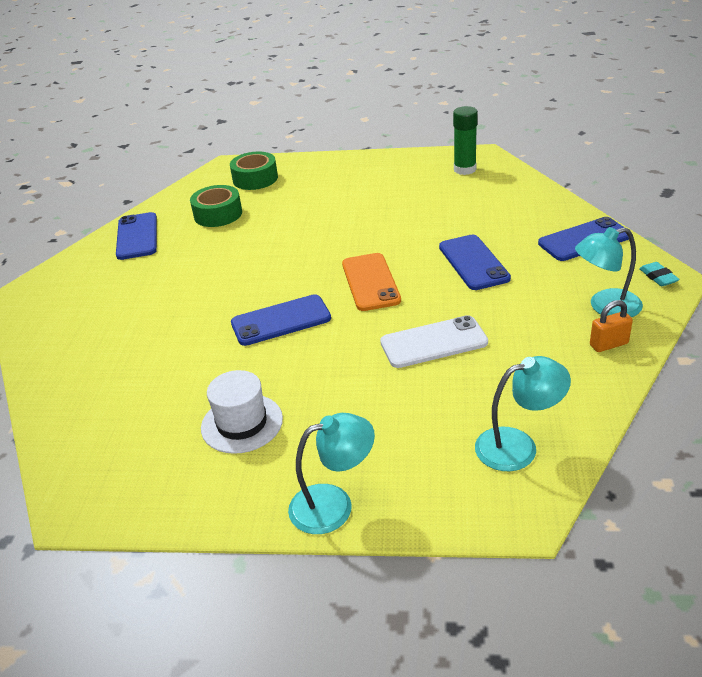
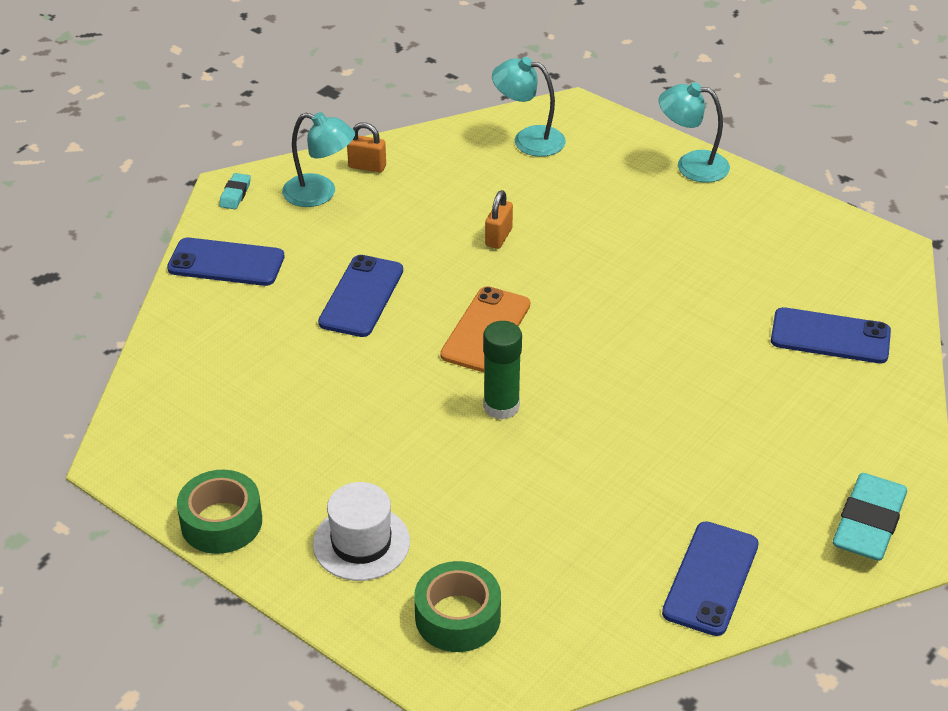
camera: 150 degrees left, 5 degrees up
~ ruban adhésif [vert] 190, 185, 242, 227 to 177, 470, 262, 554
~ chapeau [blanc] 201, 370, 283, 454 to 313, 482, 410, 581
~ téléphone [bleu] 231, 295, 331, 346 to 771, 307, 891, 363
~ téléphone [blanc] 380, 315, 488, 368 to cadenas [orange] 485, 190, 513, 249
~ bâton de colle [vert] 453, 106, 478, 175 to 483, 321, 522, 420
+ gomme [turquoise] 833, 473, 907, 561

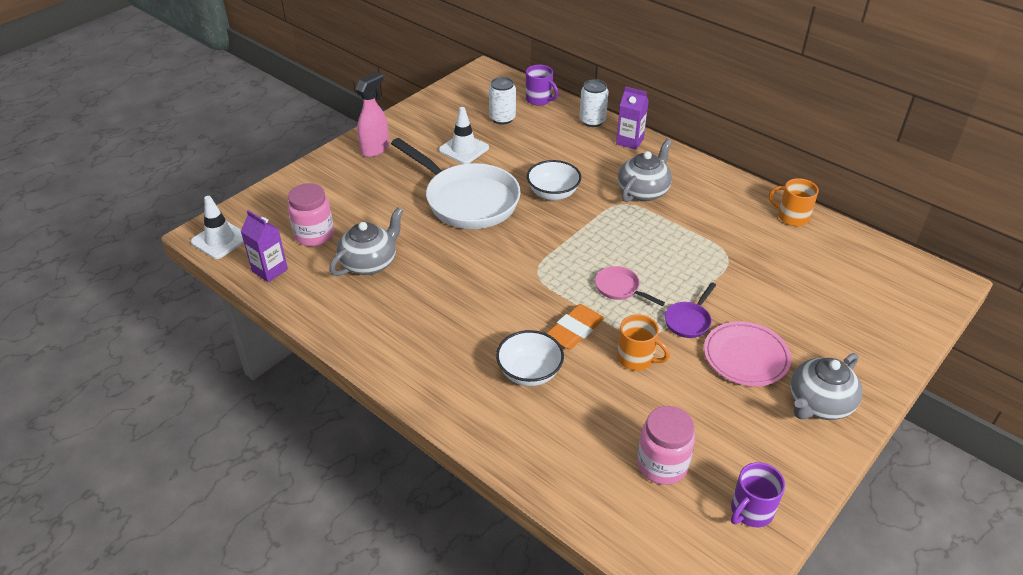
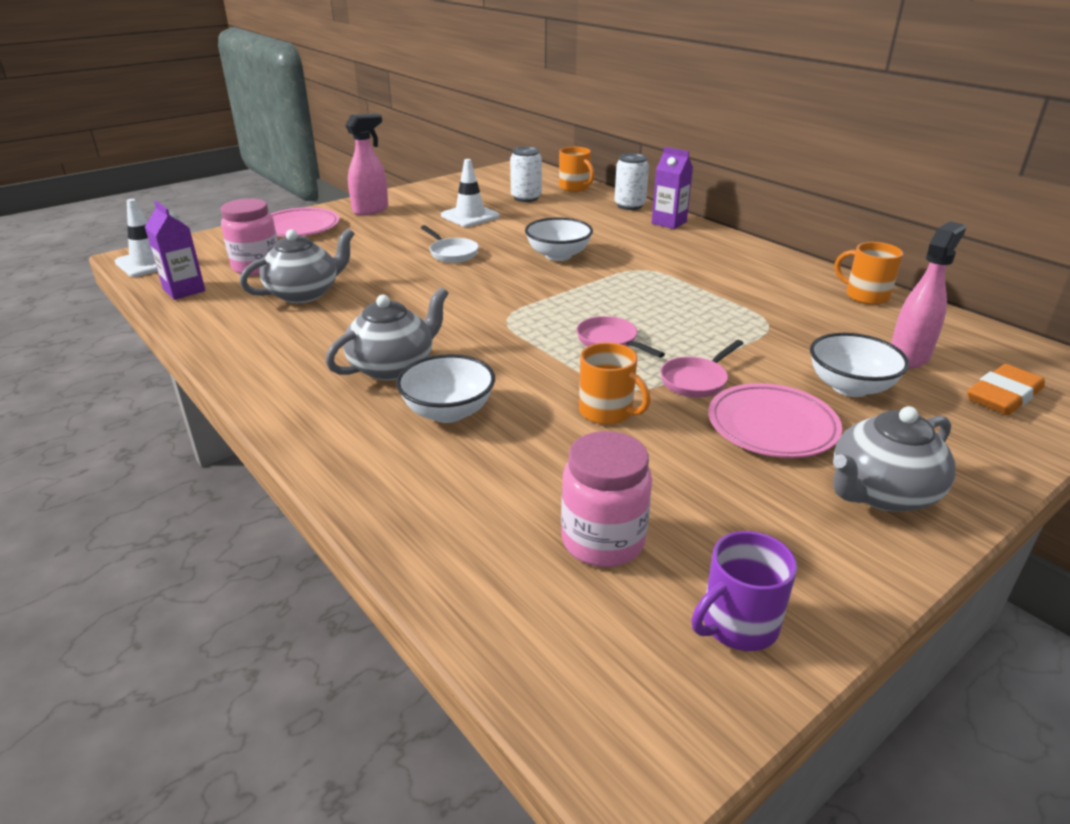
camera: 10 degrees right, 10 degrees down
~ poêle [blanc] 391, 138, 521, 229 = 421, 225, 479, 263 x0.43
~ tasse [violet] 526, 65, 559, 106 to tasse [orange] 559, 147, 594, 192
~ gomme [orange] 546, 304, 604, 350 to 967, 364, 1045, 415
~ théière [gris] 618, 139, 672, 202 to 326, 287, 449, 381
~ poêle [violet] 665, 282, 716, 338 to poêle [rose] 660, 340, 743, 398
+ assiette [rose] 271, 207, 340, 237
+ bol [blanc] 810, 333, 909, 397
+ vaporisateur [rose] 891, 221, 966, 369

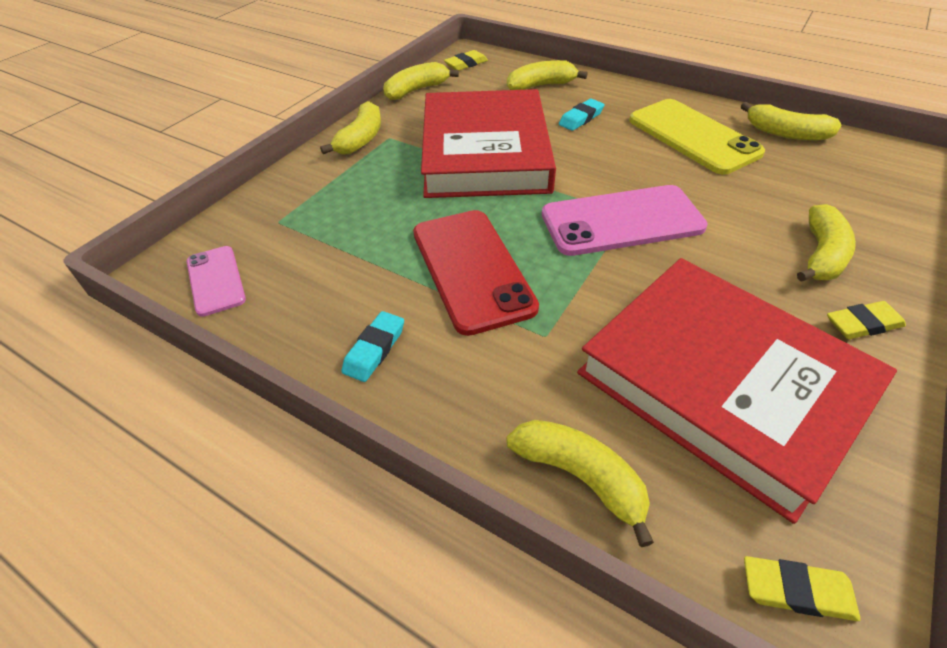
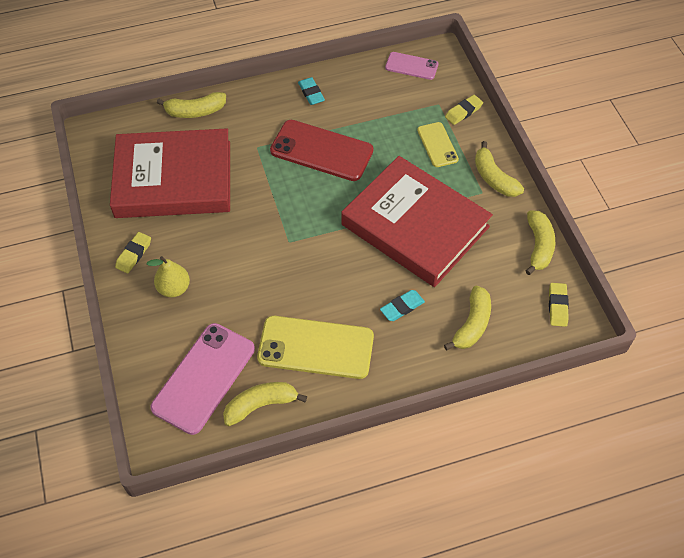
camera: 130 degrees right, 10 degrees up
~ téléphone [rose] 542, 185, 708, 256 to 151, 323, 255, 435
~ gomme [turquoise] 559, 99, 605, 131 = 380, 290, 425, 321 60 degrees clockwise
~ gomme [jaune] 744, 556, 860, 621 to 445, 95, 483, 125
~ banane [jaune] 797, 204, 856, 282 to poire [jaune] 147, 256, 190, 297
+ téléphone [jaune] 417, 122, 459, 167

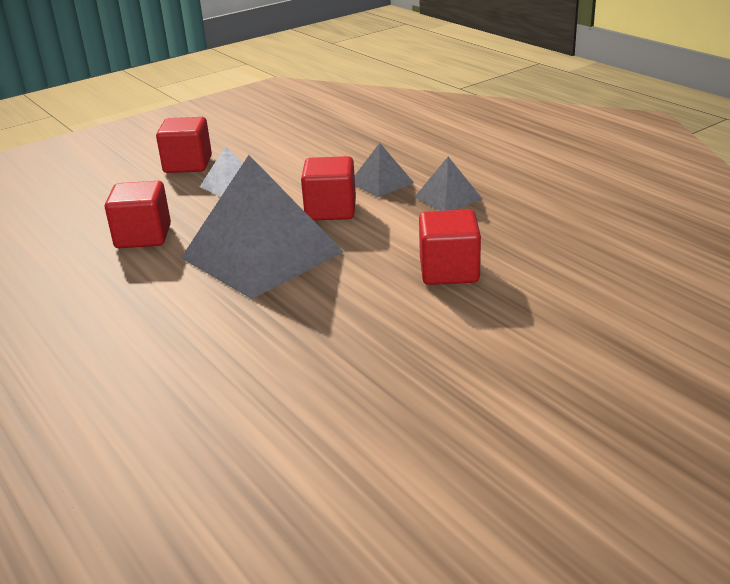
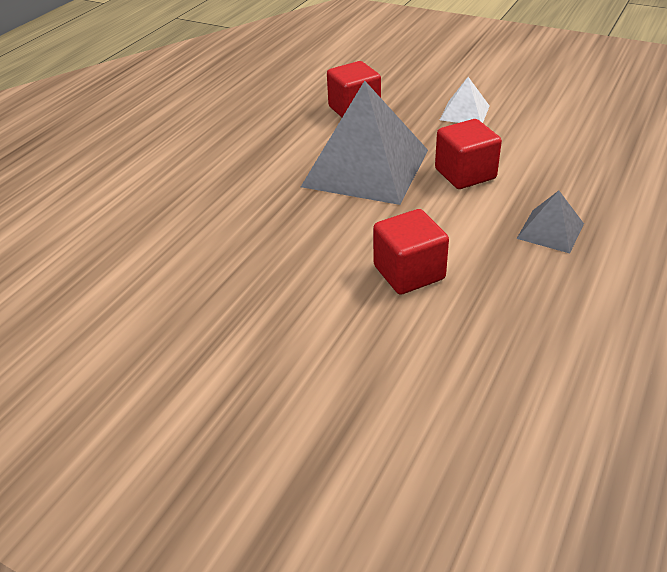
camera: 65 degrees right, 10 degrees up
- cube [rouge] 156, 117, 212, 173
- pyramide [gris] 355, 143, 414, 197

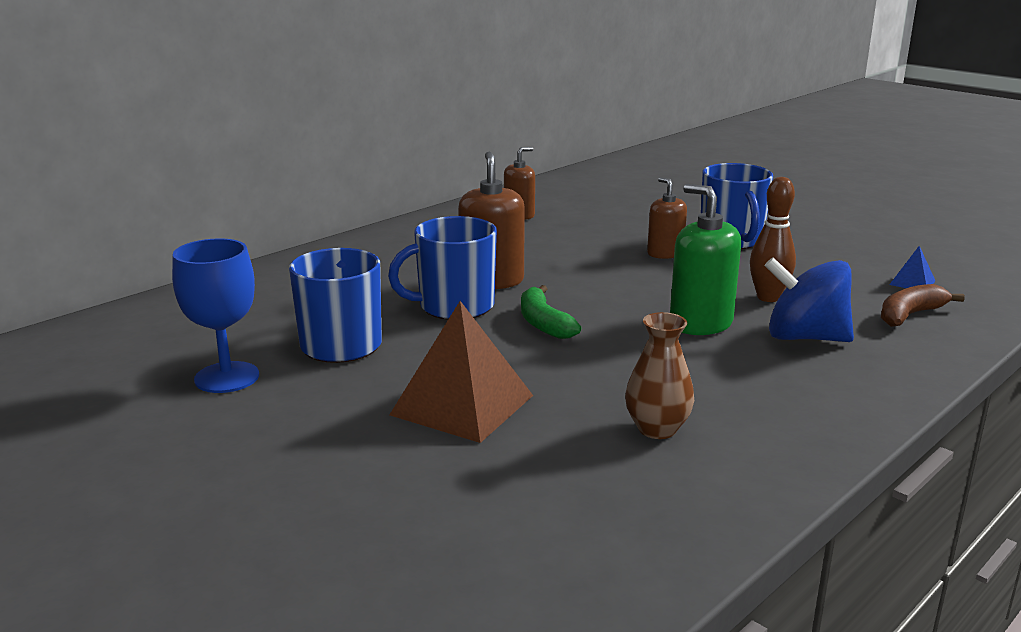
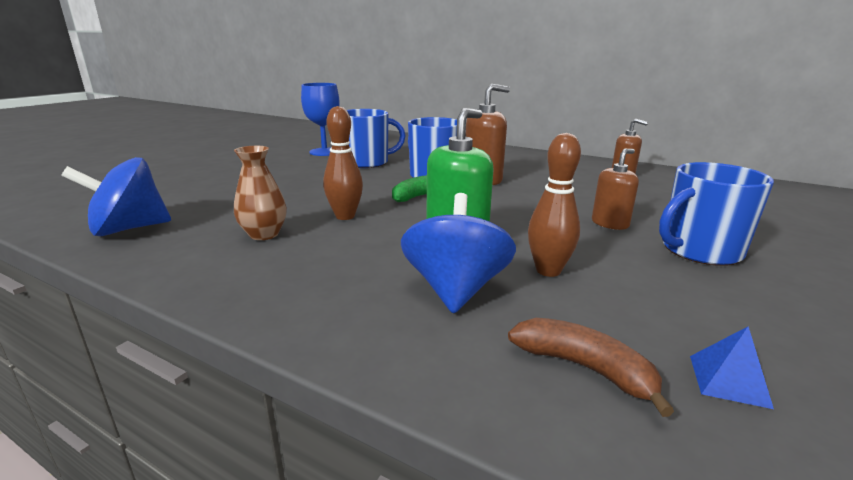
camera: 75 degrees right, 0 degrees up
- pyramide [marron] 389, 301, 533, 443
+ toupie [bleu] 61, 157, 171, 236
+ quille [marron] 323, 106, 363, 220

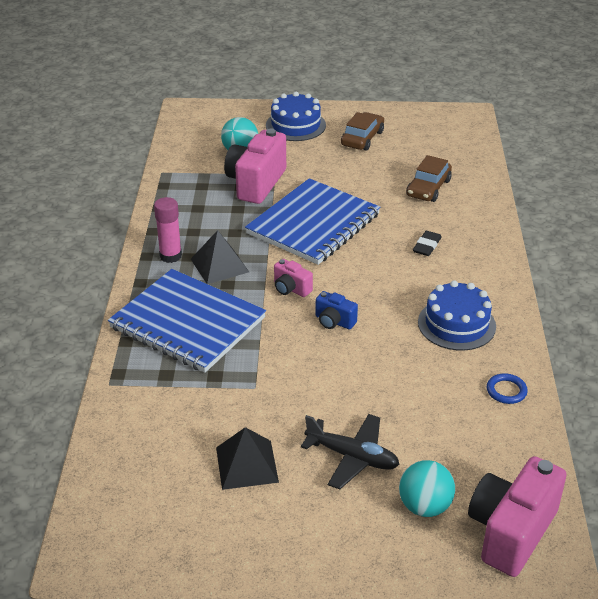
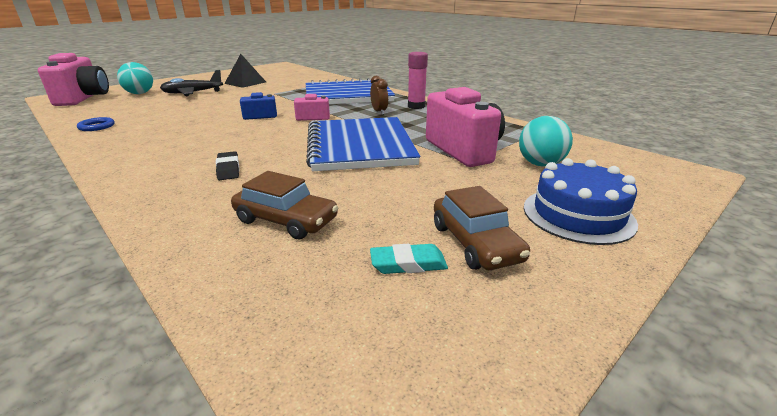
camera: 135 degrees right, 10 degrees down
~ pyramide [noir] 191, 230, 249, 284 to réveil [marron] 370, 76, 388, 115
~ voiture [marron] 406, 155, 452, 202 = 231, 171, 338, 239 135 degrees clockwise
- gâteau [bleu] 418, 280, 496, 351
+ gomme [turquoise] 370, 244, 448, 274

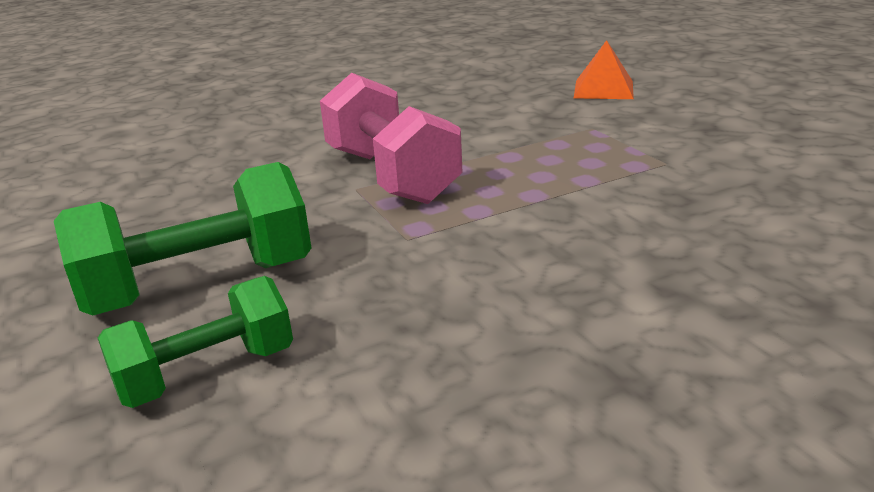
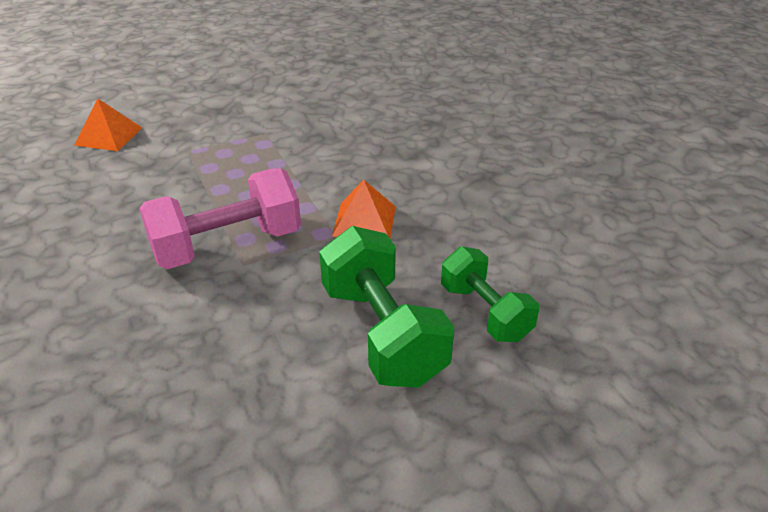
camera: 90 degrees left, 10 degrees up
+ pyramide [orange] 332, 180, 396, 238

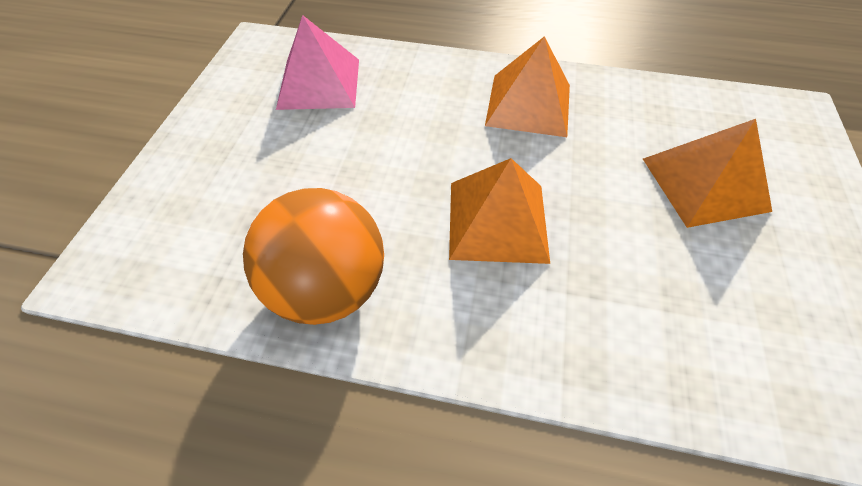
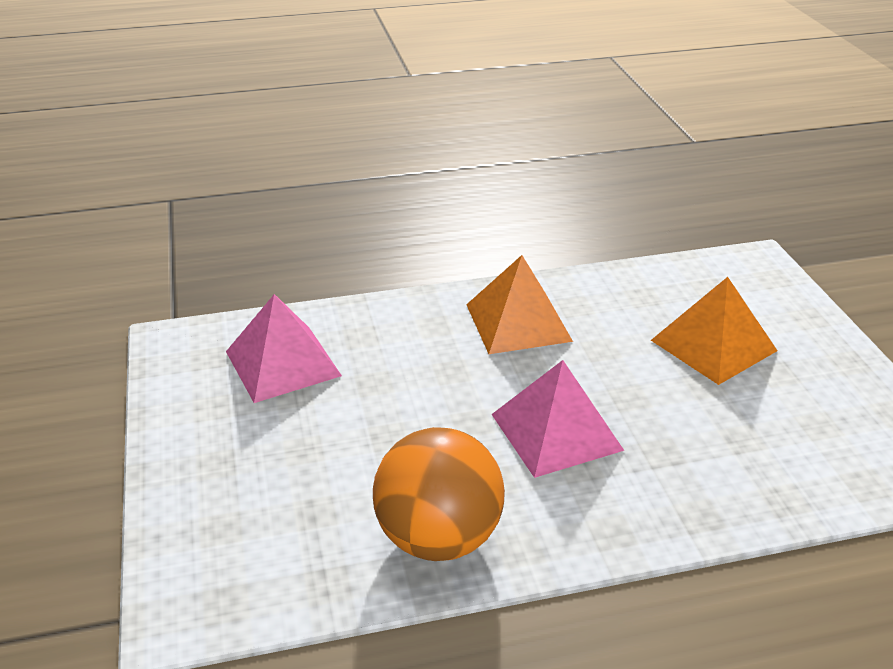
camera: 25 degrees left, 20 degrees down
~ pyramide [orange] 449, 158, 550, 264 to pyramide [rose] 491, 360, 624, 478

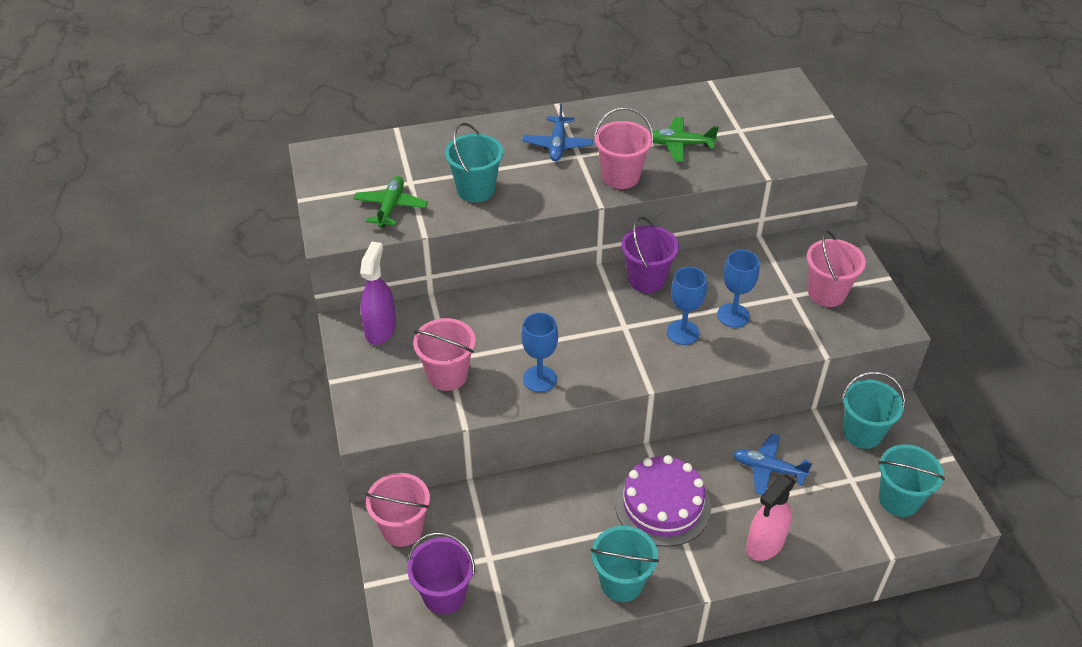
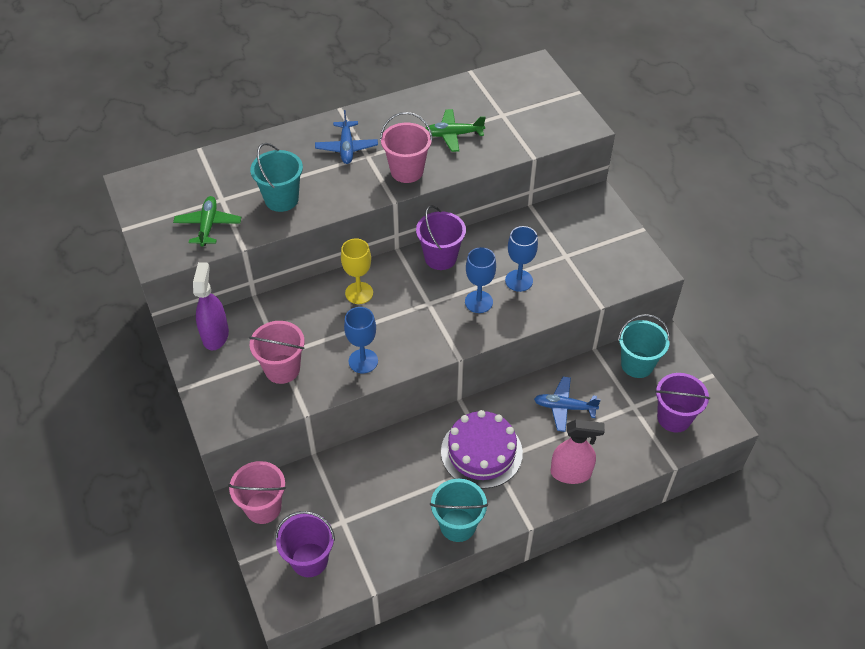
camera: 10 degrees left, 5 degrees up
~ vaporisateur [rose] 746, 475, 796, 561 = 550, 420, 605, 484 120 degrees counterclockwise
- seau [rose] 806, 230, 866, 307
~ seau [turquoise] 878, 444, 945, 517 to seau [violet] 655, 373, 710, 432
+ verre à pied [jaune] 341, 238, 373, 304

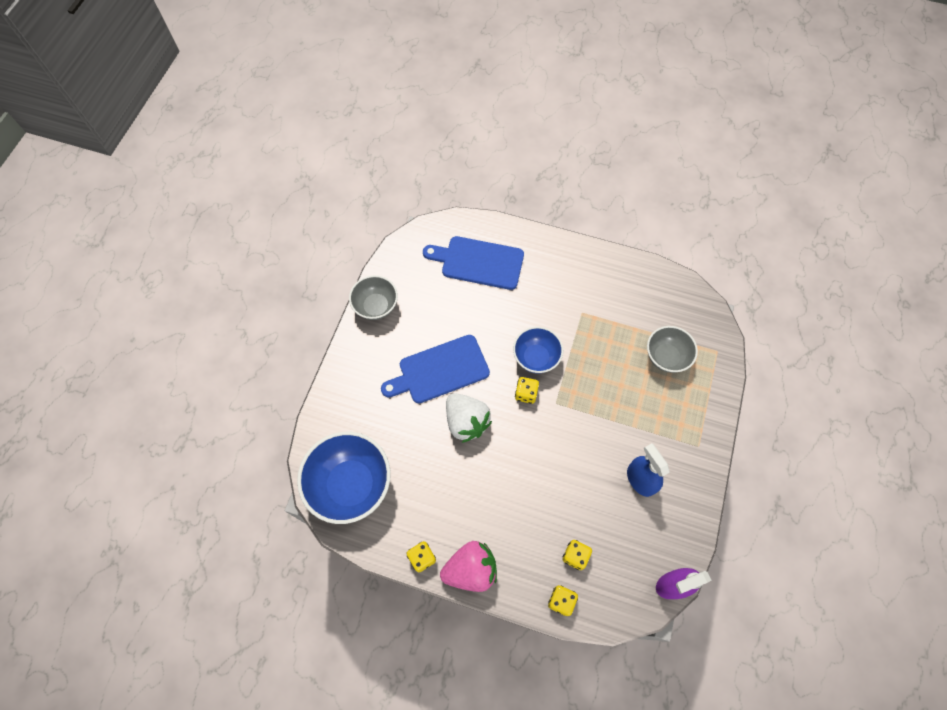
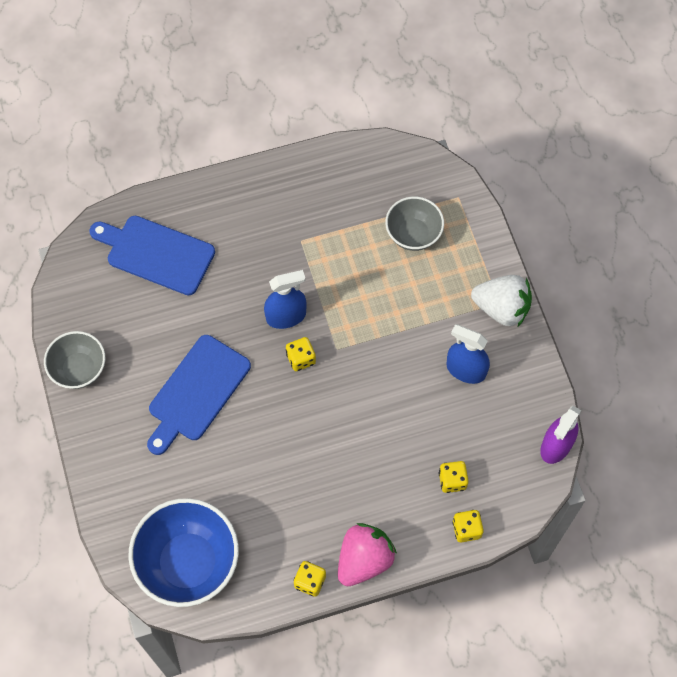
camera: 35 degrees left, 0 degrees up
~ planche à découper [bleu] 423, 236, 524, 290 = 89, 216, 215, 296 45 degrees clockwise
~ fraise [blanc] 446, 393, 492, 443 to 471, 275, 532, 326
~ bol [bleu] 513, 327, 563, 373 to vaporisateur [bleu] 264, 270, 307, 329

